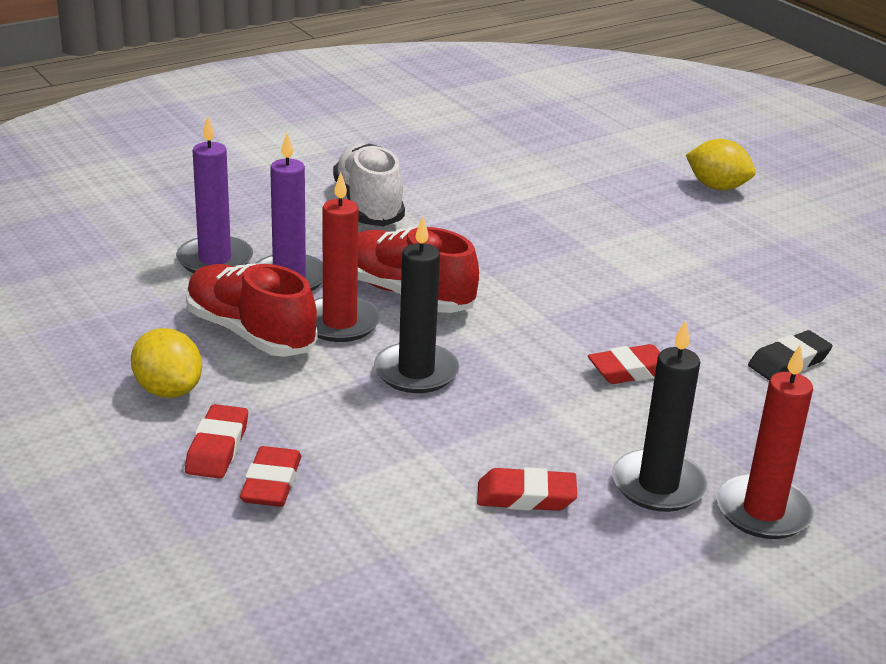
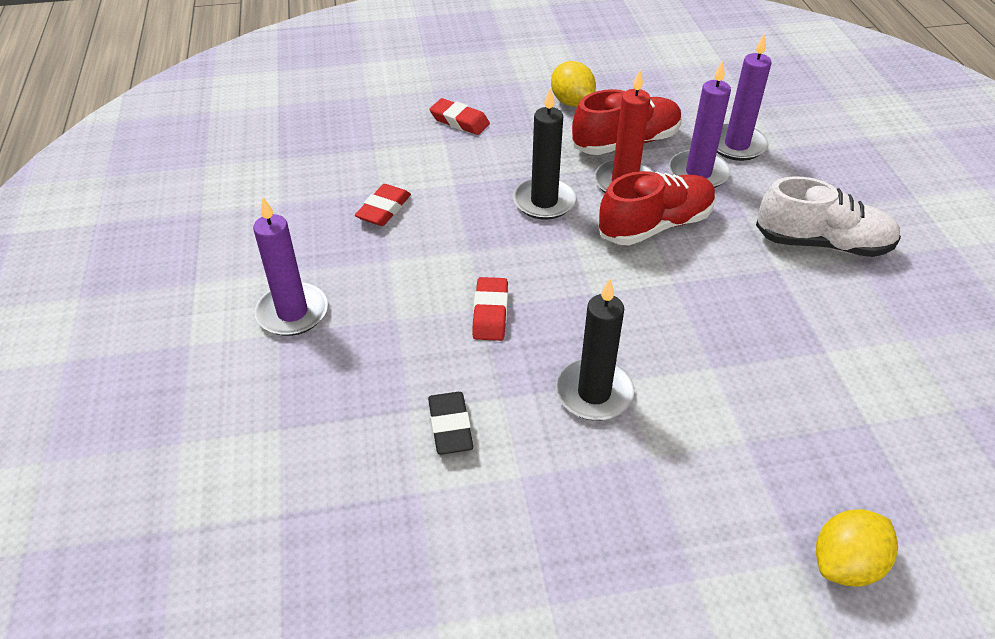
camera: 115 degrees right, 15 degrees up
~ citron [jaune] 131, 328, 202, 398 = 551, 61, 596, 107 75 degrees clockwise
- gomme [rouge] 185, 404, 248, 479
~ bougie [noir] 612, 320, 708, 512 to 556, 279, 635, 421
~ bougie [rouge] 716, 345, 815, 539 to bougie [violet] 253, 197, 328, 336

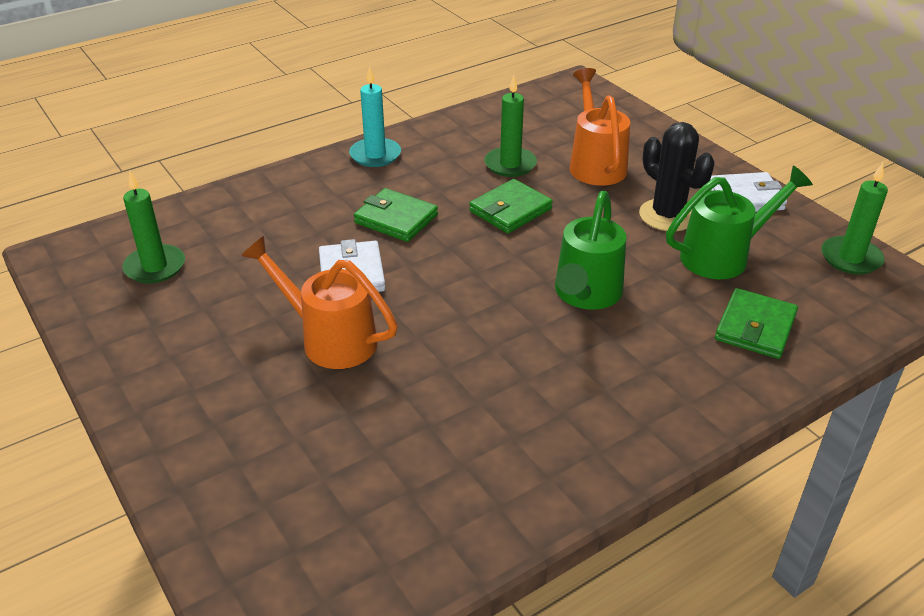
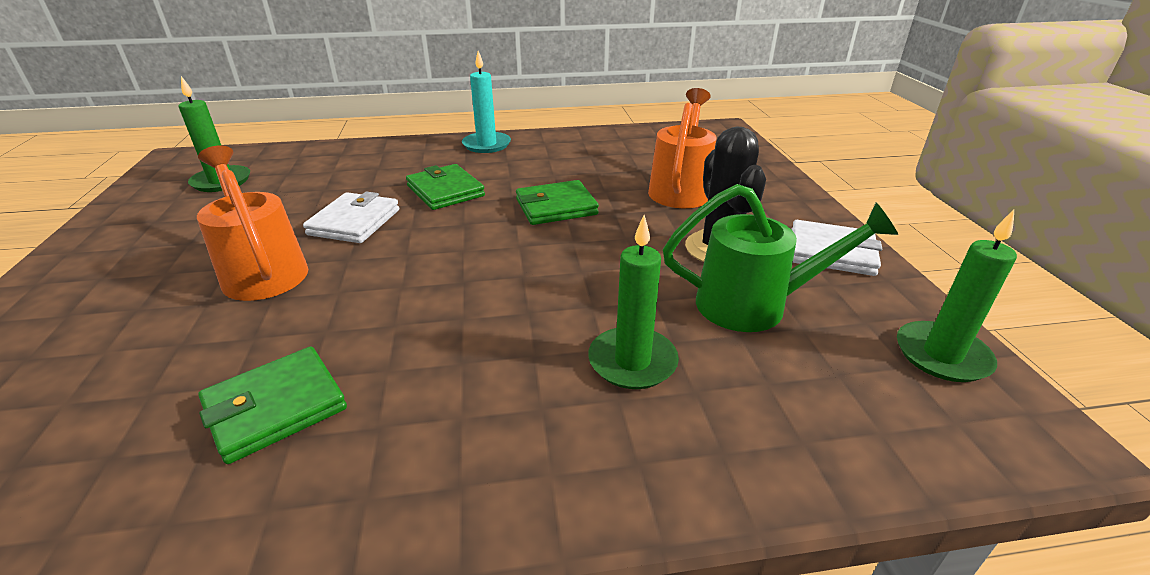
camera: 25 degrees right, 5 degrees down
~ bougie [vert] 484, 76, 537, 177 to 588, 215, 679, 389
- arrosoir [vert] 555, 191, 626, 310
~ portefeuille [vert] 715, 288, 798, 359 to 198, 347, 347, 464

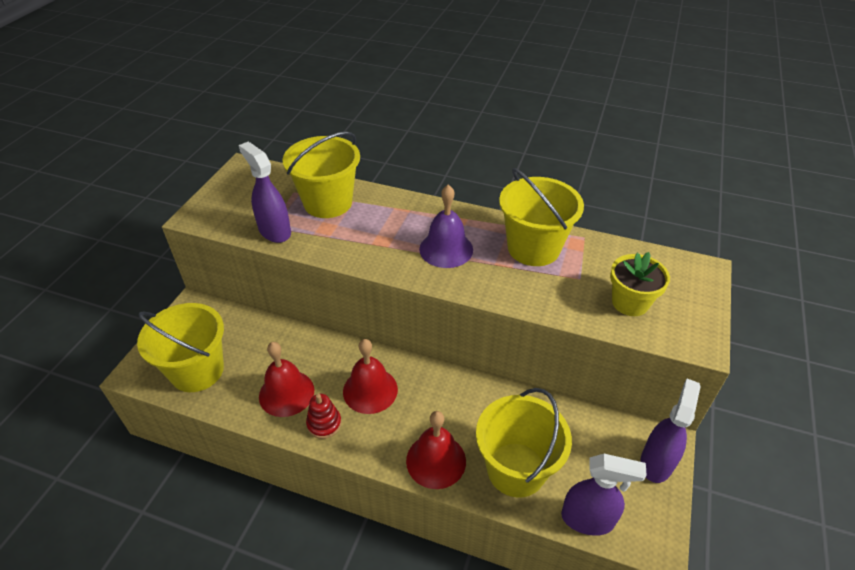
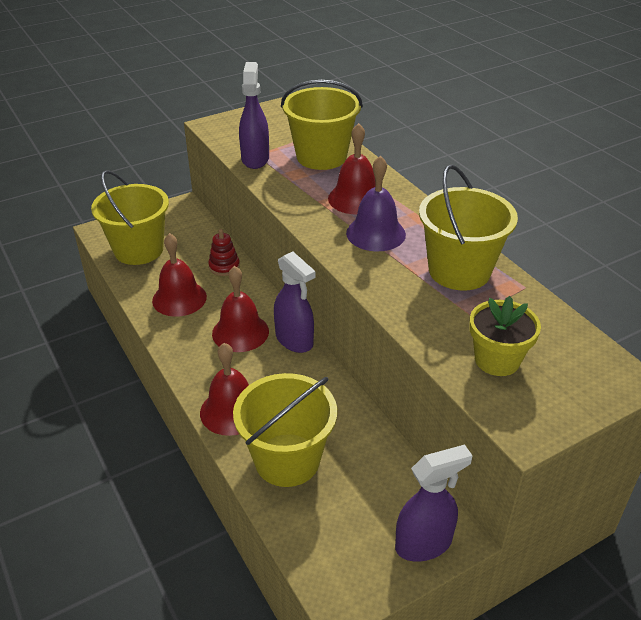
camera: 40 degrees right, 5 degrees down
~ jouet à empiler [rouge] 306, 394, 342, 439 to 208, 229, 240, 276
~ vaporisateur [violet] 561, 454, 647, 536 to 274, 252, 315, 353
+ cloche [rouge] 328, 123, 376, 215

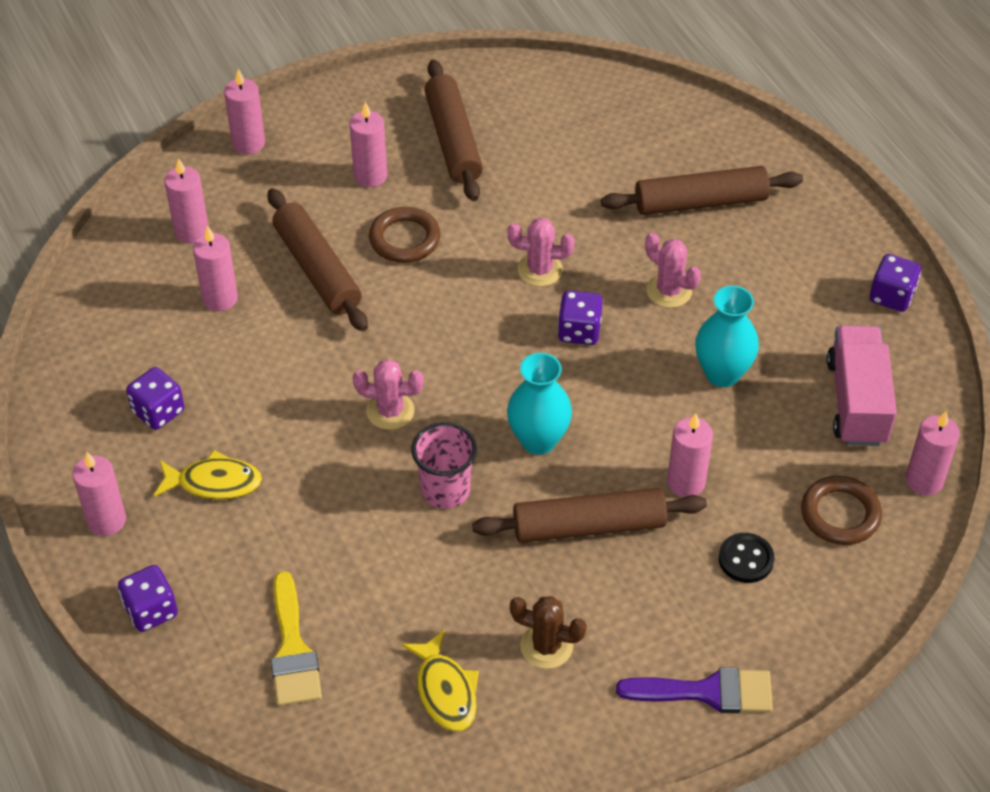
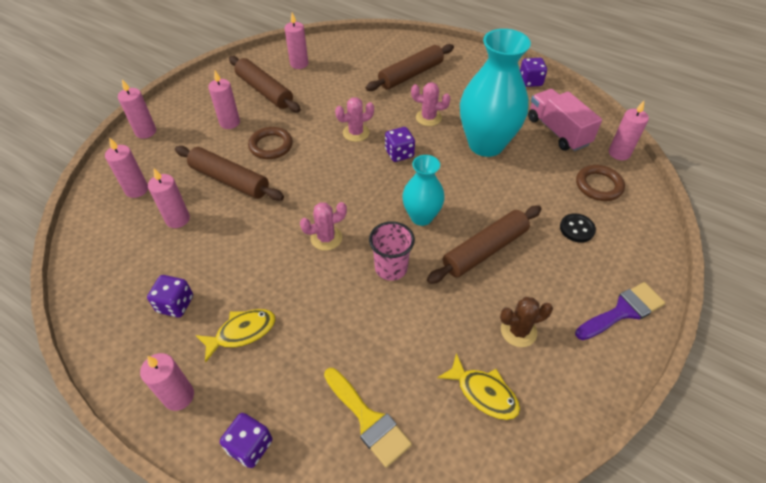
camera: 30 degrees left, 0 degrees up
~ bougie [rose] 667, 413, 713, 497 to 285, 13, 308, 69
~ vase [turquoise] 695, 285, 759, 387 = 460, 29, 531, 157 x1.76

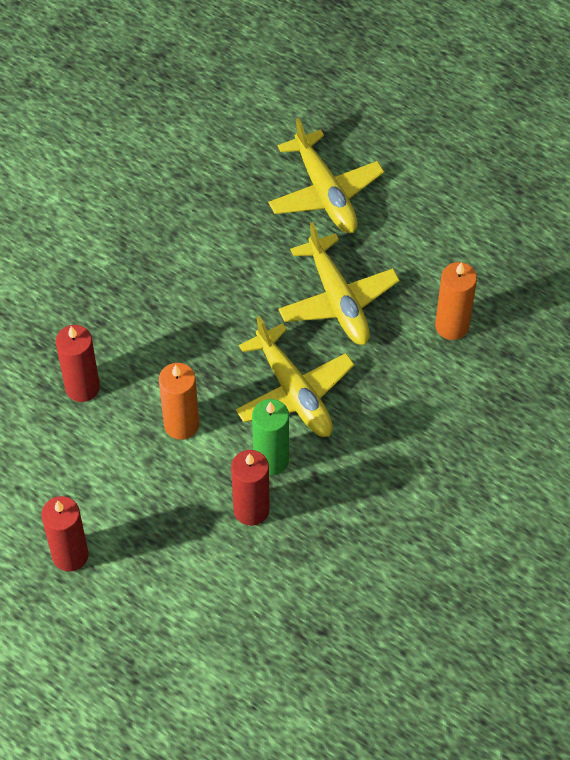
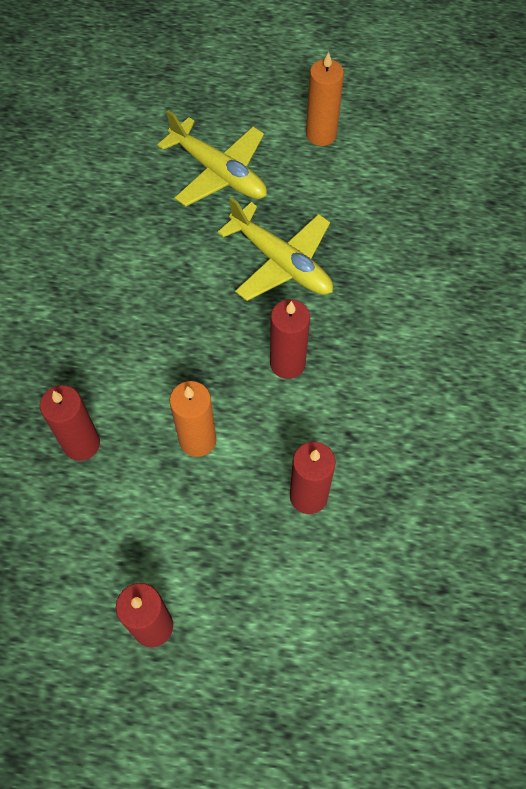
camera: 25 degrees left, 5 degrees up
~ avion [jaune] 235, 316, 355, 437 to bougie [rouge] 270, 299, 310, 379
- bougie [vert] 252, 399, 289, 475
~ bougie [orange] 435, 262, 477, 340 to 306, 52, 344, 146

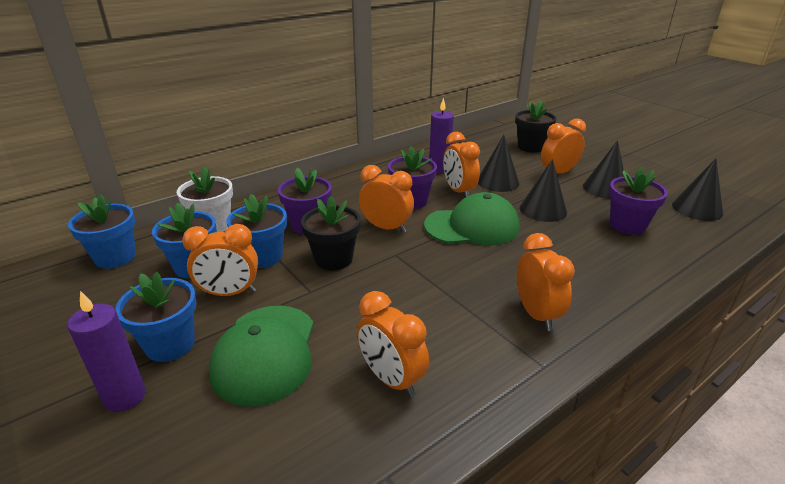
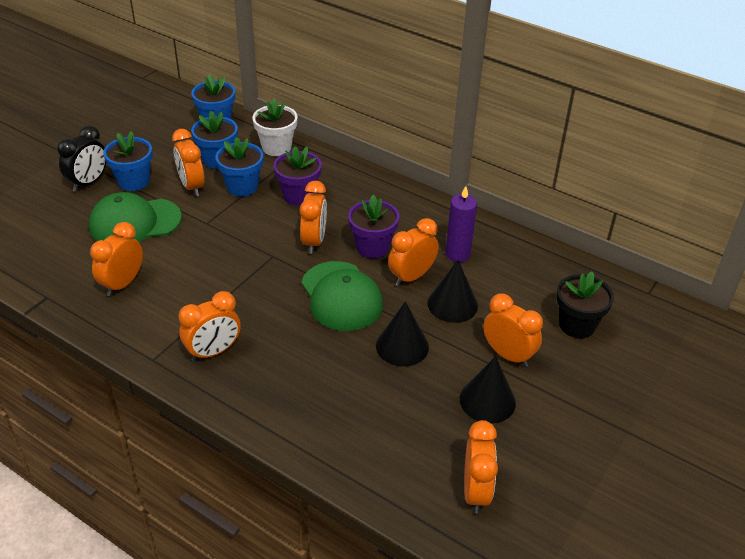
camera: 70 degrees right, 10 degrees up
~ bougie [violet] 67, 291, 146, 412 to réveil [noir] 57, 125, 106, 192
- pot de fleurs [noir] 301, 196, 361, 270
- pot de fleurs [violet] 609, 167, 668, 235
~ cône [noir] 672, 159, 723, 221 to réveil [orange] 464, 420, 498, 514

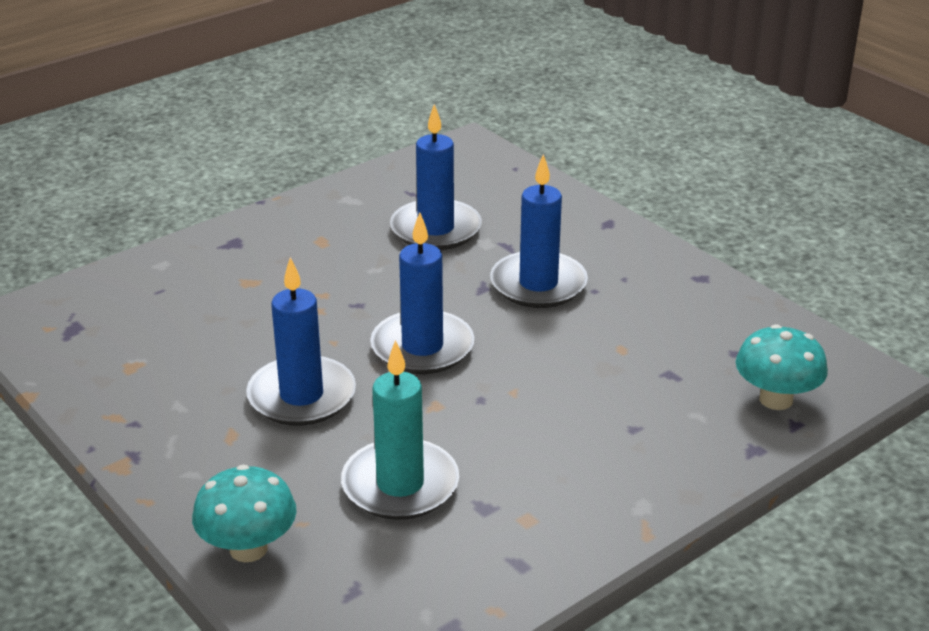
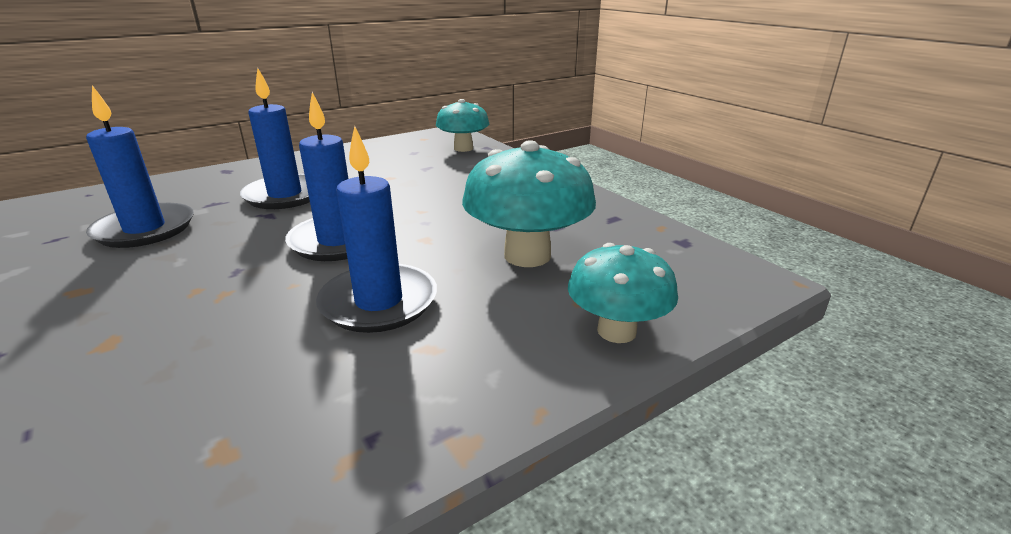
camera: 85 degrees left, 5 degrees down
~ bougie [turquoise] 341, 340, 459, 520 to champignon [turquoise] 462, 141, 596, 267

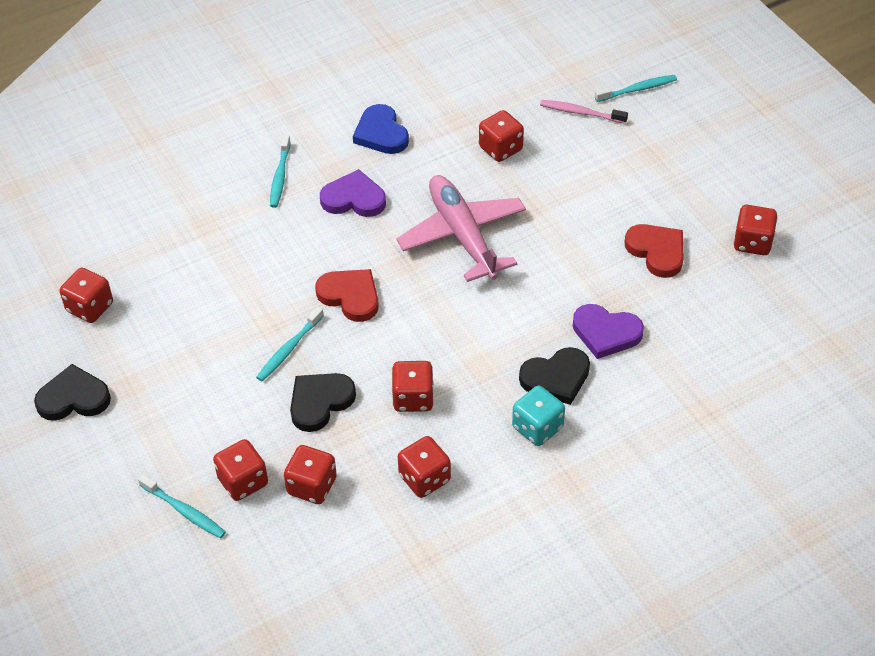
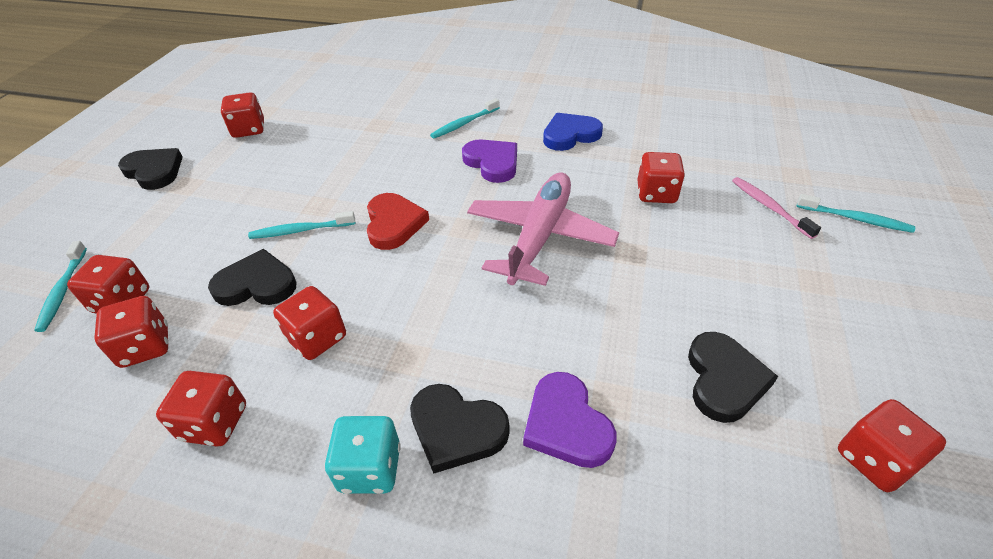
camera: 45 degrees right, 5 degrees down
~ cœur [bleu] 353, 104, 409, 154 = 543, 113, 603, 151 45 degrees clockwise
~ cœur [rouge] 624, 224, 684, 278 to cœur [noir] 688, 332, 778, 423

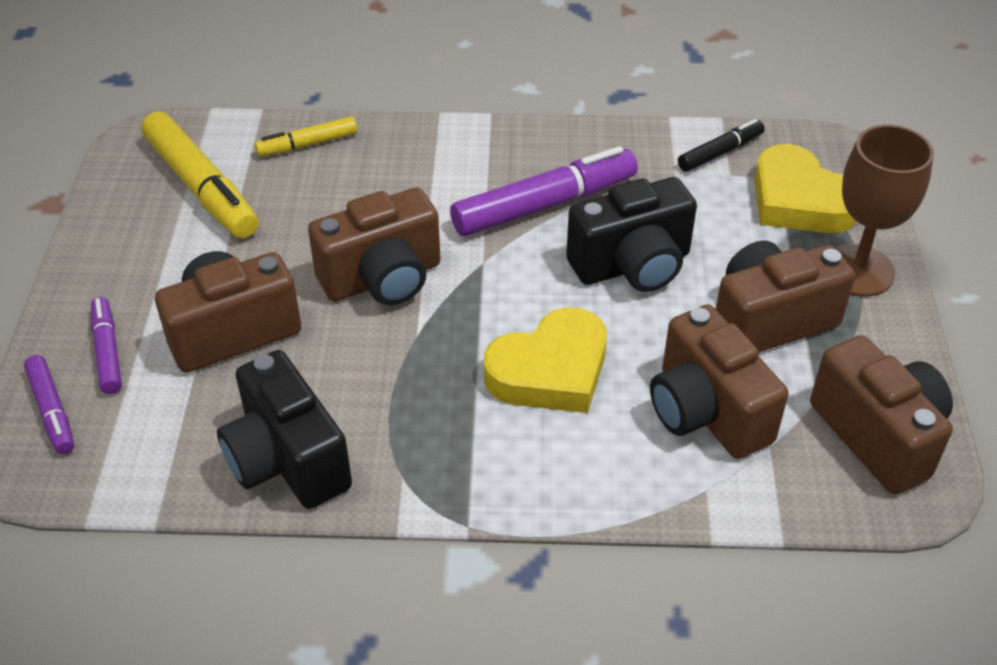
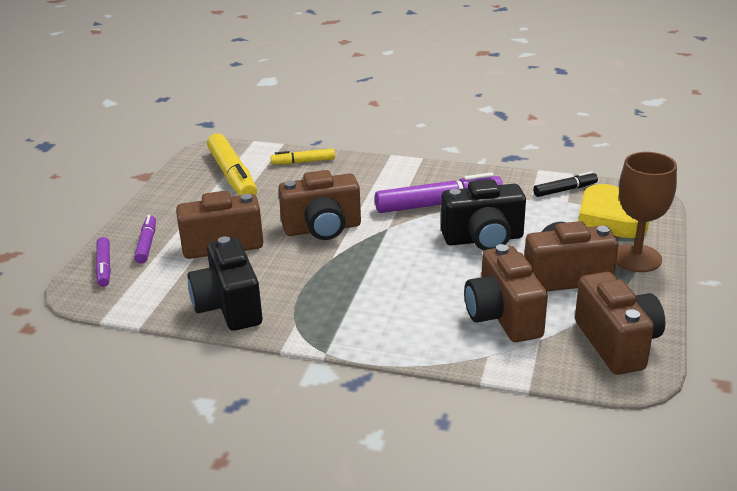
camera: 15 degrees right, 15 degrees down
- cœur [jaune] 484, 307, 607, 413

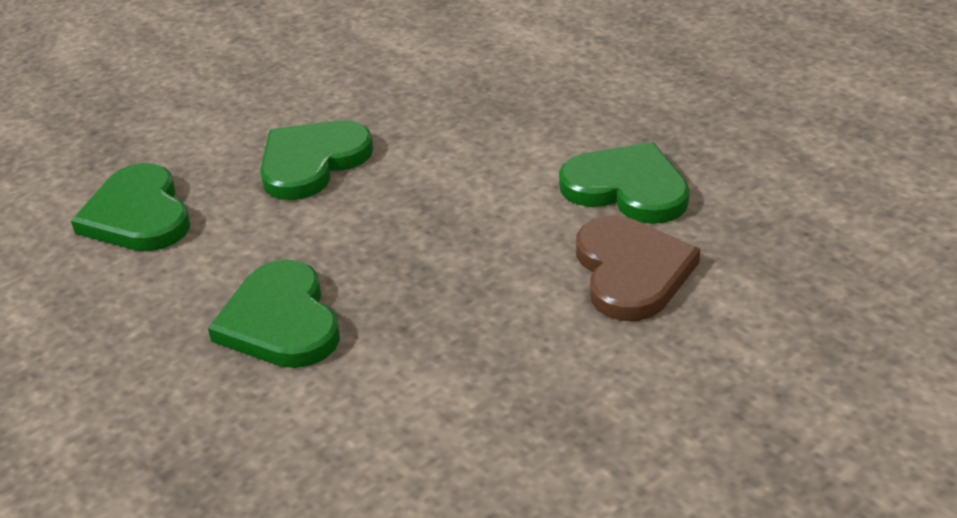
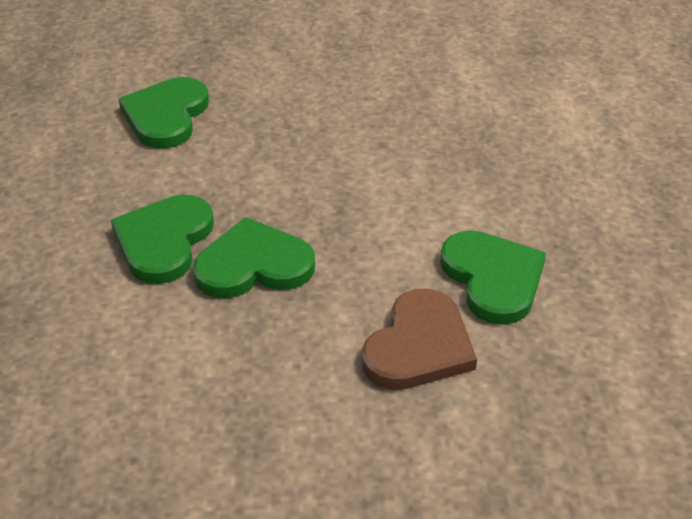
camera: 35 degrees right, 5 degrees up
~ cœur [vert] 260, 120, 373, 200 to 193, 217, 315, 298

